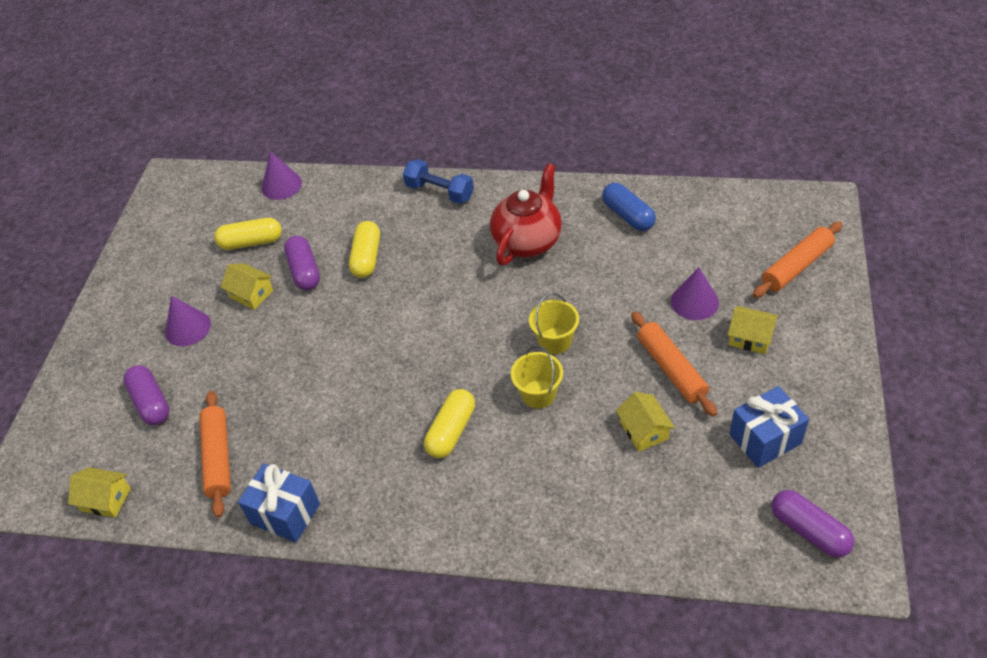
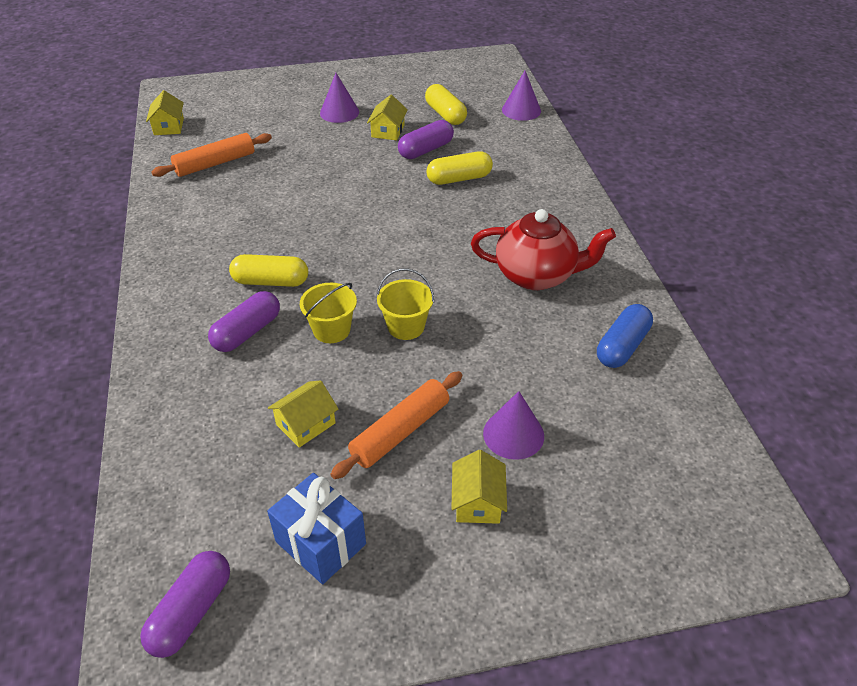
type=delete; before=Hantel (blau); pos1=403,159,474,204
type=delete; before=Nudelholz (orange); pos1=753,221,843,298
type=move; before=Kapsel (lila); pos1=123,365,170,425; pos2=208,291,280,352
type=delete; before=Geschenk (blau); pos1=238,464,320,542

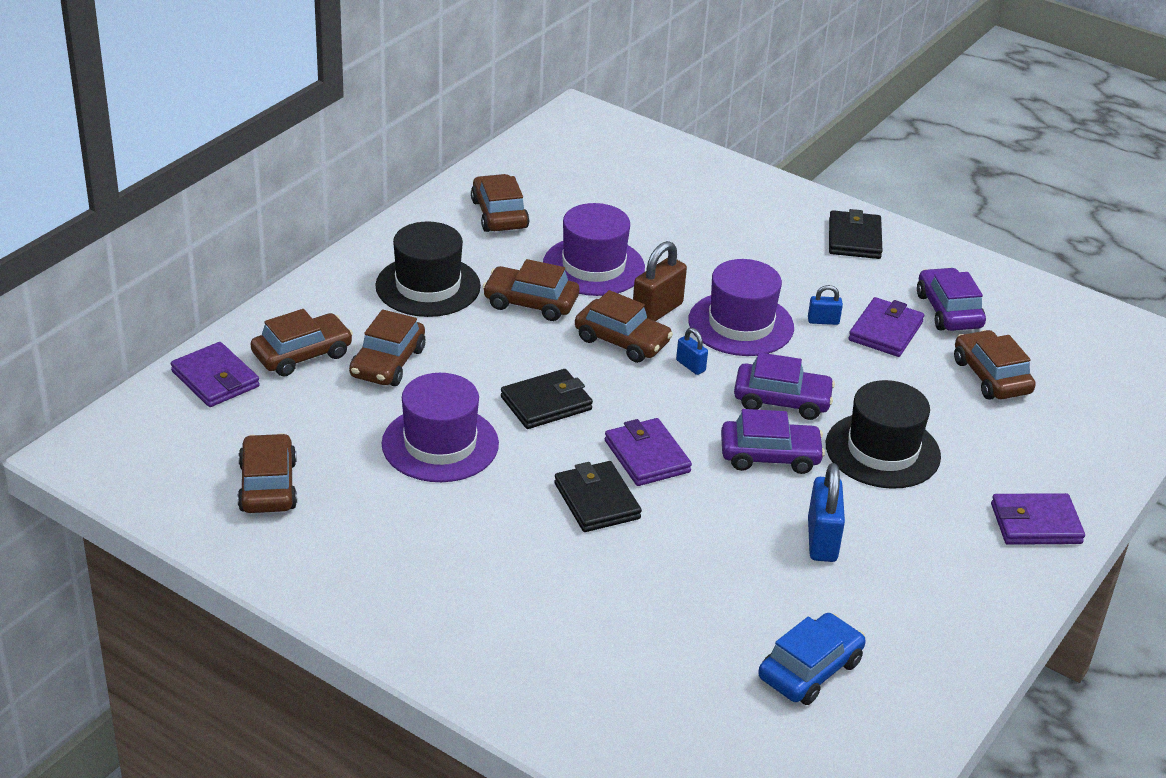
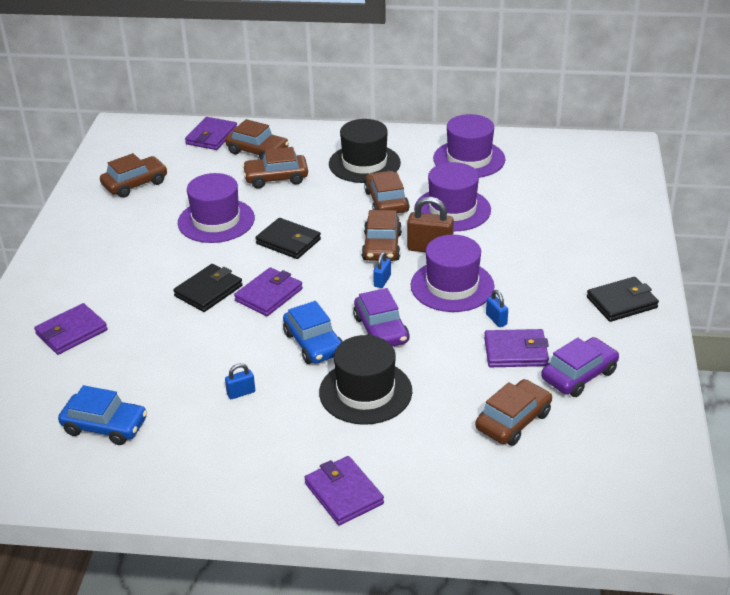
type=replace; before=Auto (braun); after=Hut (lila); pos1=471,174,529,232; pos2=433,114,506,178
type=recolor; before=Auto (lila); after=Auto (blau); pos1=721,409,825,474; pos2=283,301,343,364
type=resize; before=Vorhängeschloss (blau); pos1=808,463,845,562; pos2=225,363,255,399; scale=0.54
type=insert; after=Geldbörse (lila); pos2=34,303,108,355

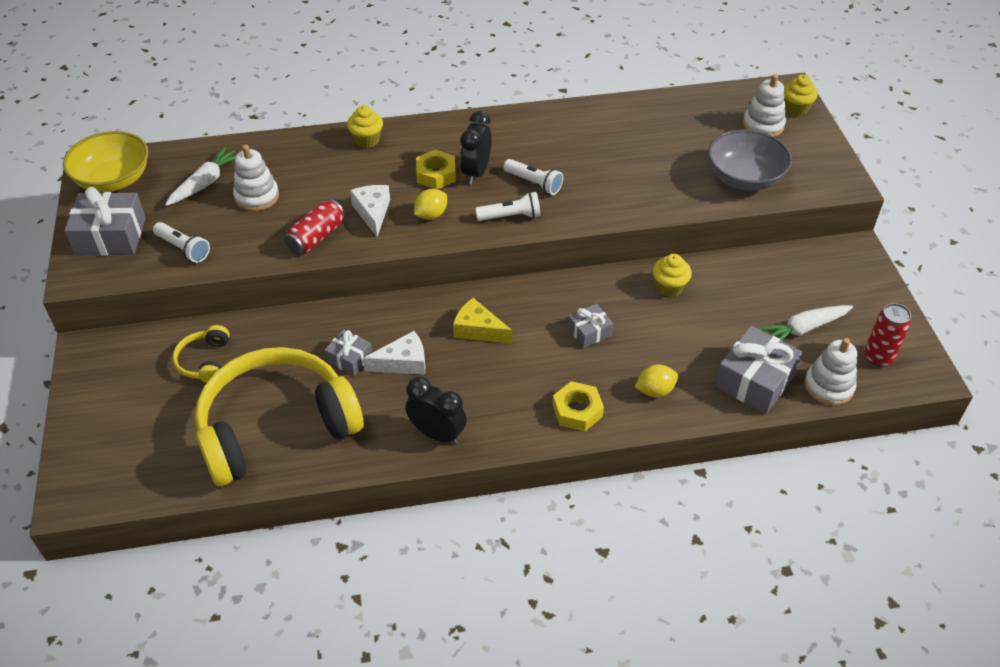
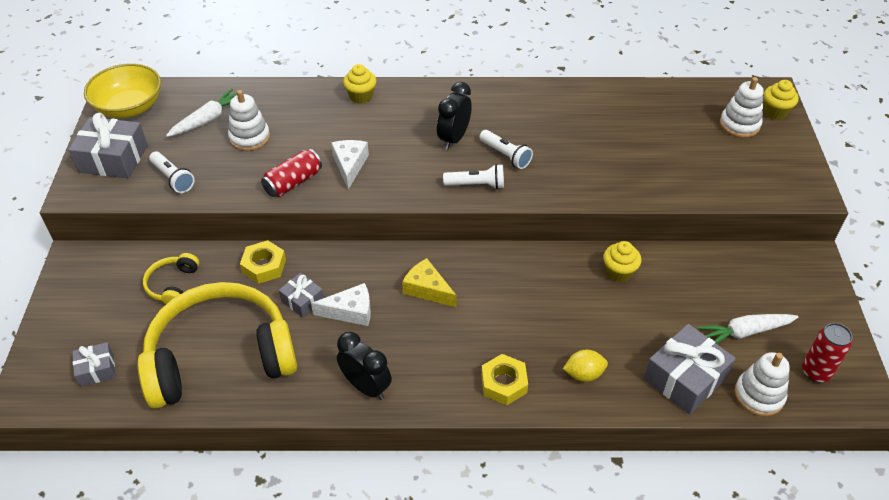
type=delete; before=Schüssel (grau); pos1=708,129,792,191
type=move; before=Sechskantmutter (gelb); pos1=416,150,456,189; pos2=240,240,286,284
type=delete; before=Zitrone (gelb); pos1=414,189,447,220
type=move; before=Geschenk (grau); pos1=568,304,613,348; pos2=72,342,116,387

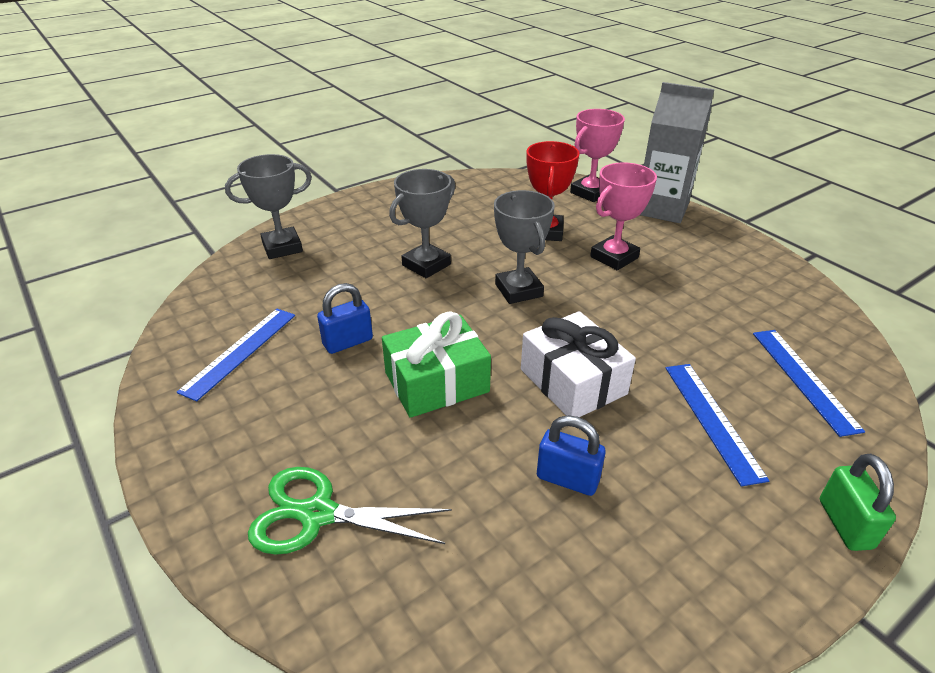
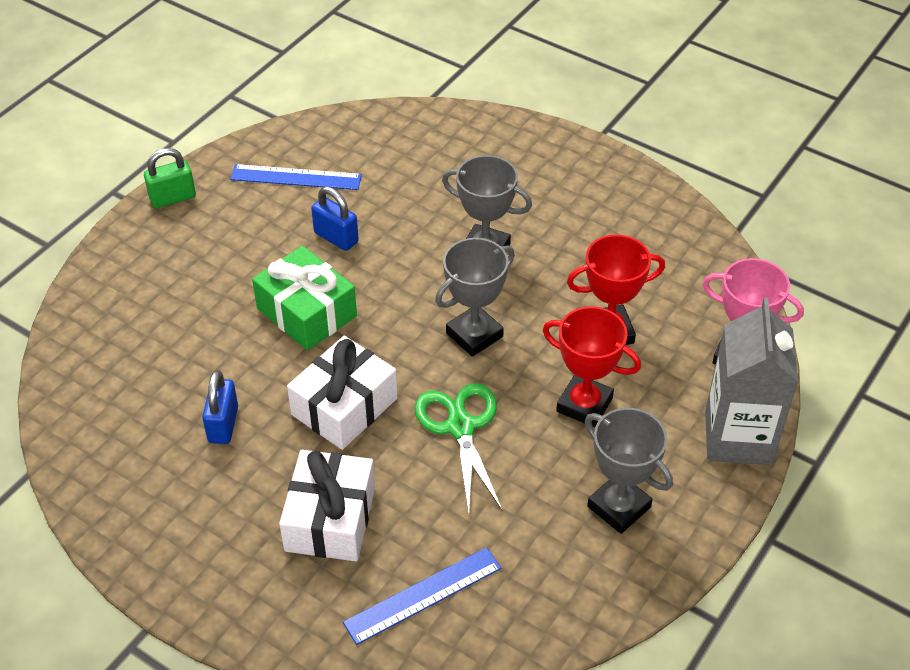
type=move; before=Pokal (grau); pos1=225,154,312,259; pos2=585,408,673,534
type=recolor; before=Pokal (rosa); after=Pokal (rot); pos1=590,162,657,270; pos2=543,306,641,427
type=replace; before=Lineal (blau); after=Geschenk (weiß); pos1=666,364,769,487; pos2=279,450,375,561
type=move; before=Vorhängeschloss (grün); pos1=820,454,896,551; pos2=144,148,196,208
type=move; before=Schere (grün); pos1=248,467,452,555; pos2=415,383,503,514

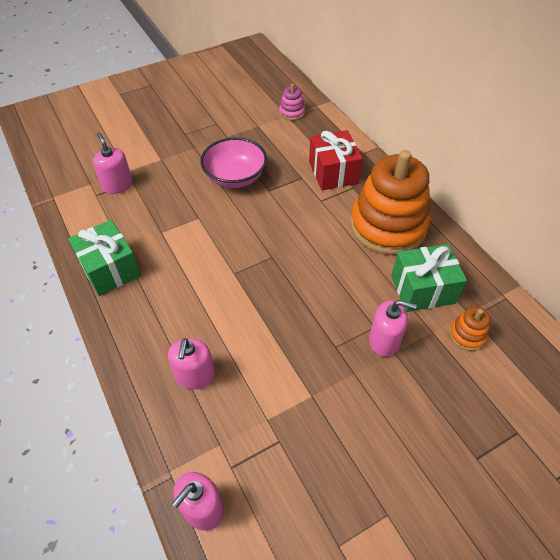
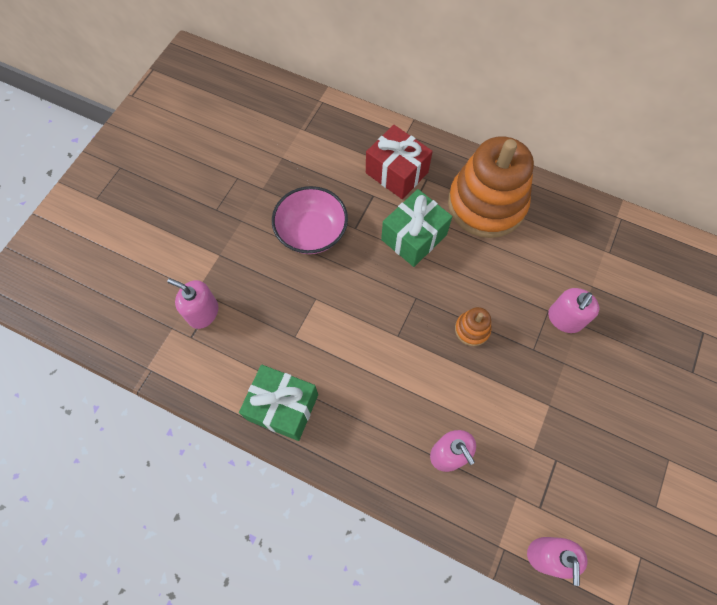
type=delete; before=Stapelspielzeug (rosa); pos1=279,84,305,120
type=move; before=Geschenk (grün); pos1=391,244,467,312; pos2=381,189,452,267
type=rotate; before=Seifenspender (rosa); pos1=369,300,417,357; pos2=548,288,599,333; turn=150
type=move; before=Stapelspielzeug (orange); pos1=449,307,490,351; pos2=455,307,492,346

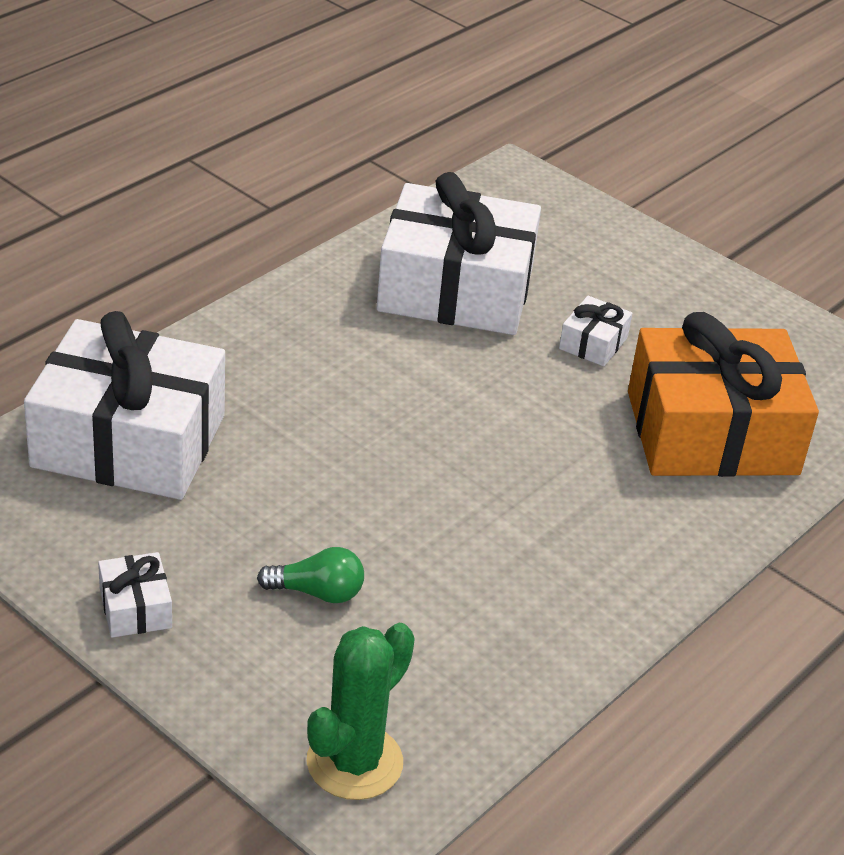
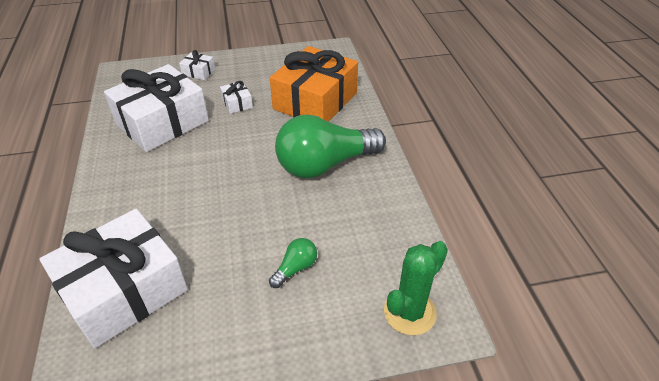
type=move; before=Geschenk (weiß); pos1=98,552,172,638; pos2=179,50,215,80
type=rotate; before=Kaktus (grün); pos1=307,623,415,800; pos2=384,241,448,336; turn=60
type=insert; after=Glühbirne (grün); pos2=275,115,386,178

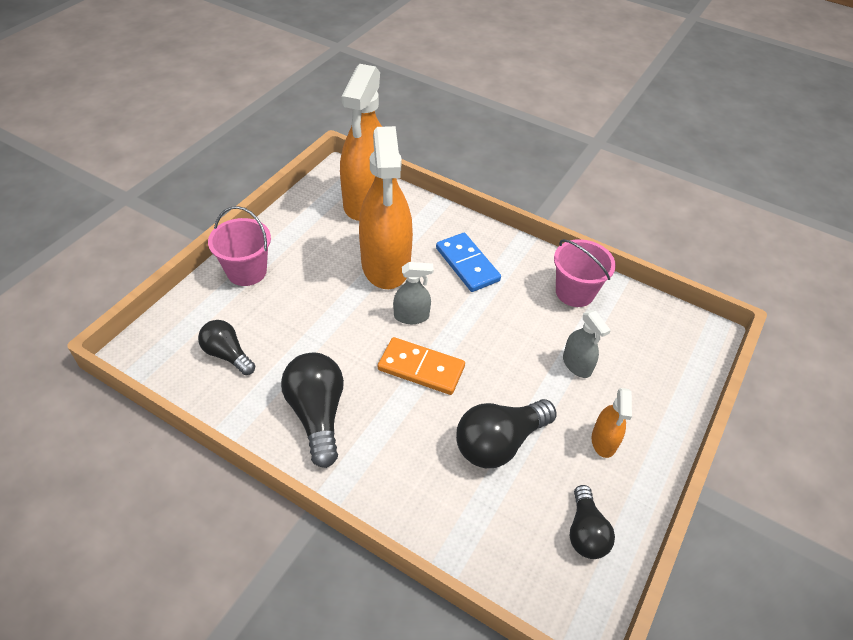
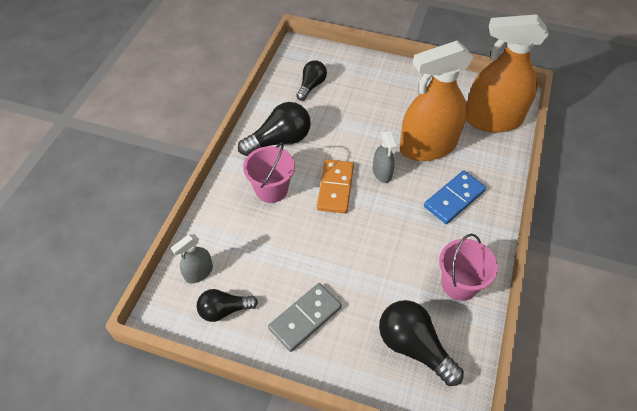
type=move; before=Eimer (rosa); pos1=208,206,271,286; pos2=243,142,295,203
type=move; before=Sprühflasche (grau); pos1=563,310,611,378; pos2=171,234,213,283
type=replace; before=Sprühflasche (orange); after=Dominostein (grau); pos1=592,388,632,458; pos2=268,283,342,352
type=move; before=Glühbirne (schwarz); pos1=456,399,557,468; pos2=379,300,464,386

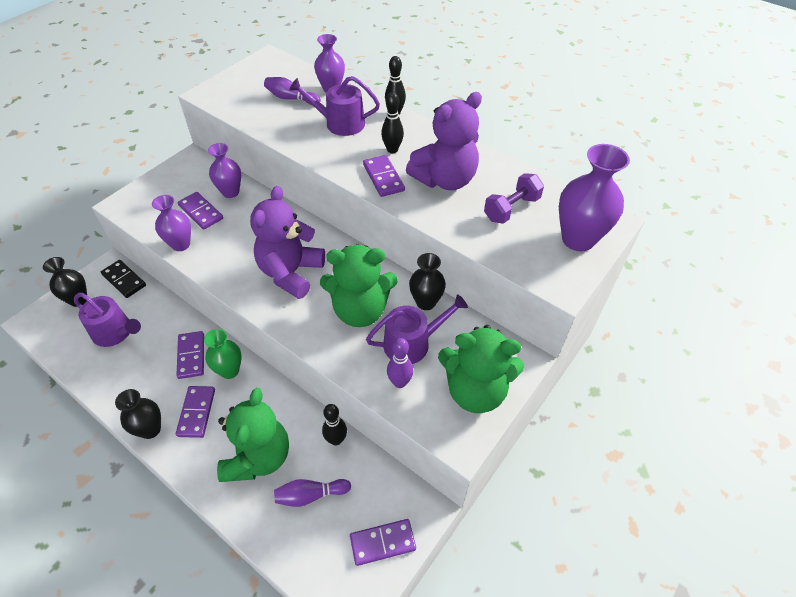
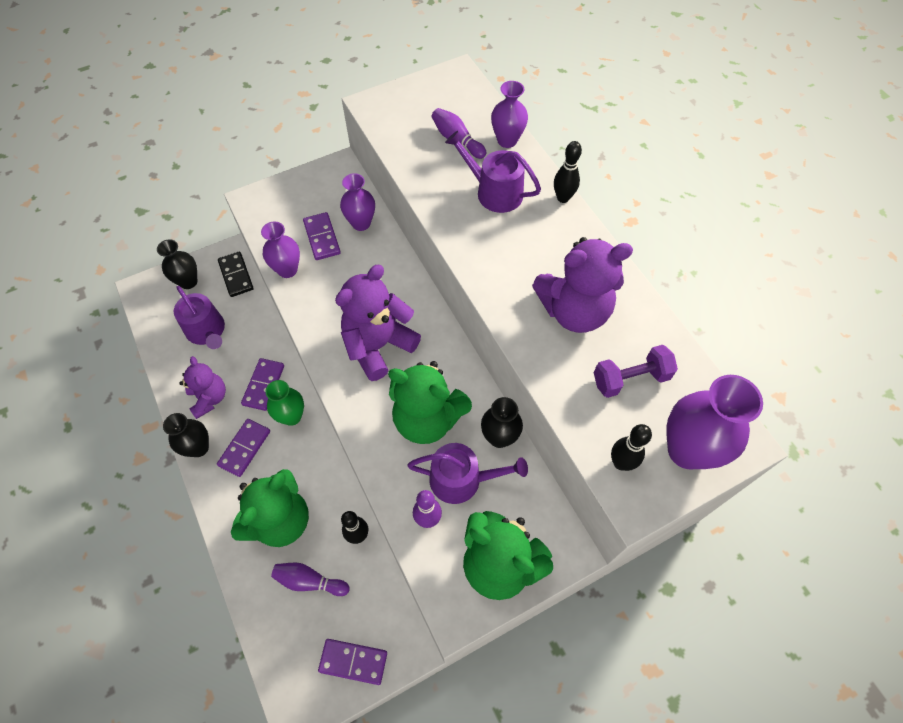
type=move; before=Bowlingkegel (schwarz); pos1=381,92,404,153; pos2=611,424,652,471
type=delete; before=Dominostein (lila); pos1=363,155,405,197
type=insert; after=Teddybär (lila); pos2=179,356,226,419

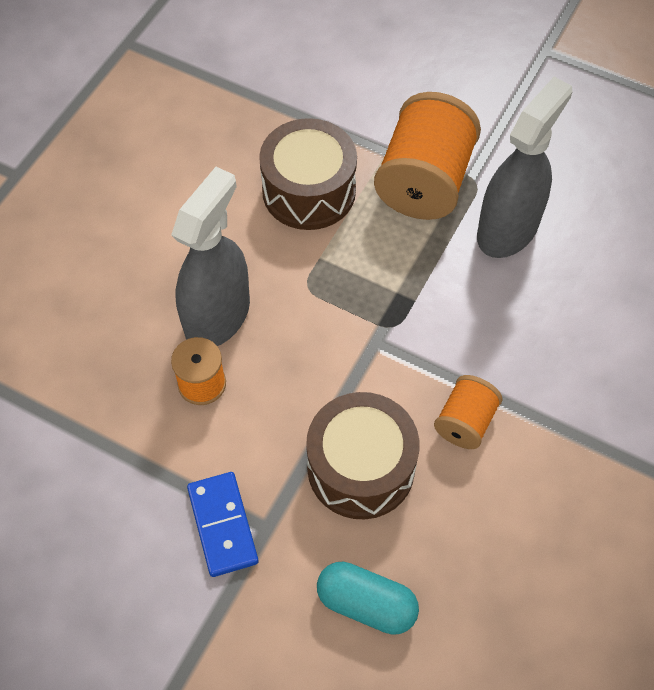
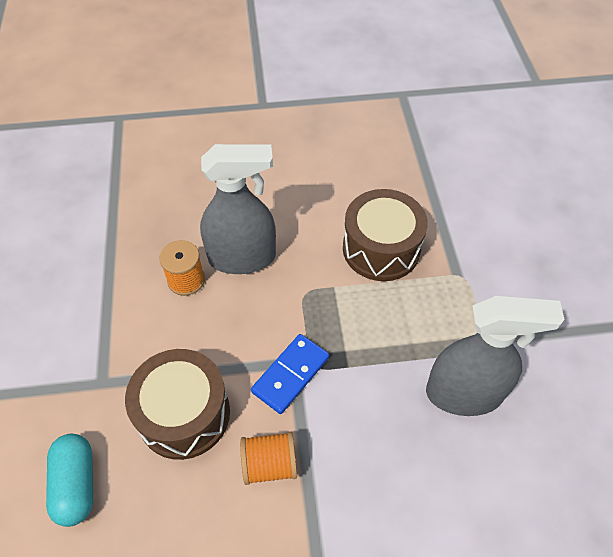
type=delete; before=Garnrolle (orange); pos1=374,92,481,220
type=move; before=Dominostein (blau); pos1=187,472,259,577; pos2=251,334,329,414

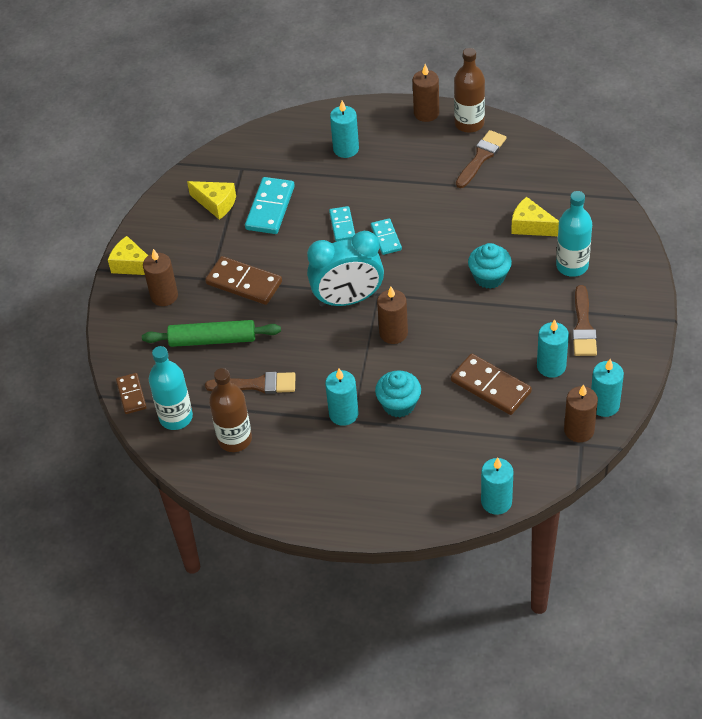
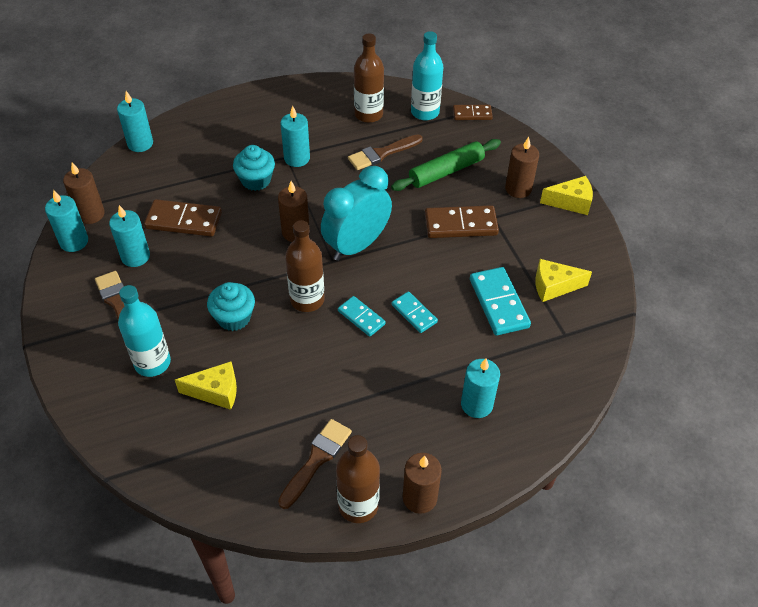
type=rotate; before=Pinsel (braun); pos1=456,130,506,188; pos2=278,419,352,509; turn=-150
type=rotate; before=Dominostein (braun); pos1=116,373,147,414; pos2=453,105,493,120; turn=-45
type=insert; after=Flasche (braun); pos2=285,220,325,312

